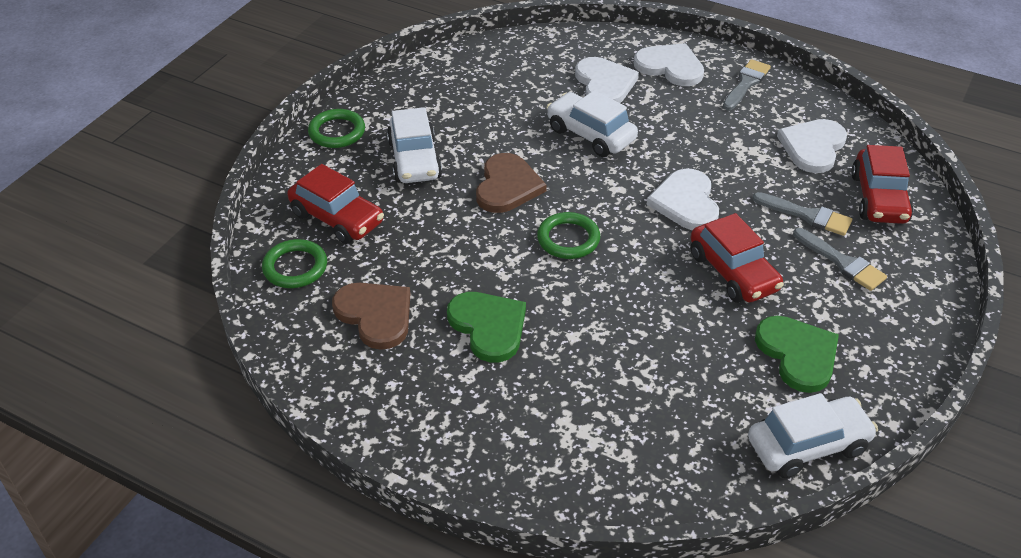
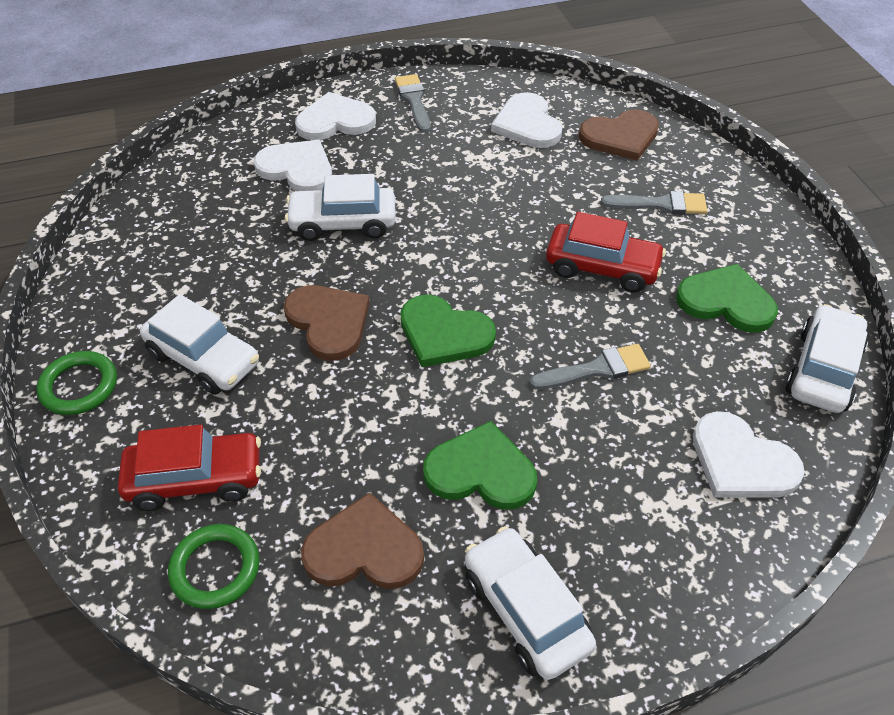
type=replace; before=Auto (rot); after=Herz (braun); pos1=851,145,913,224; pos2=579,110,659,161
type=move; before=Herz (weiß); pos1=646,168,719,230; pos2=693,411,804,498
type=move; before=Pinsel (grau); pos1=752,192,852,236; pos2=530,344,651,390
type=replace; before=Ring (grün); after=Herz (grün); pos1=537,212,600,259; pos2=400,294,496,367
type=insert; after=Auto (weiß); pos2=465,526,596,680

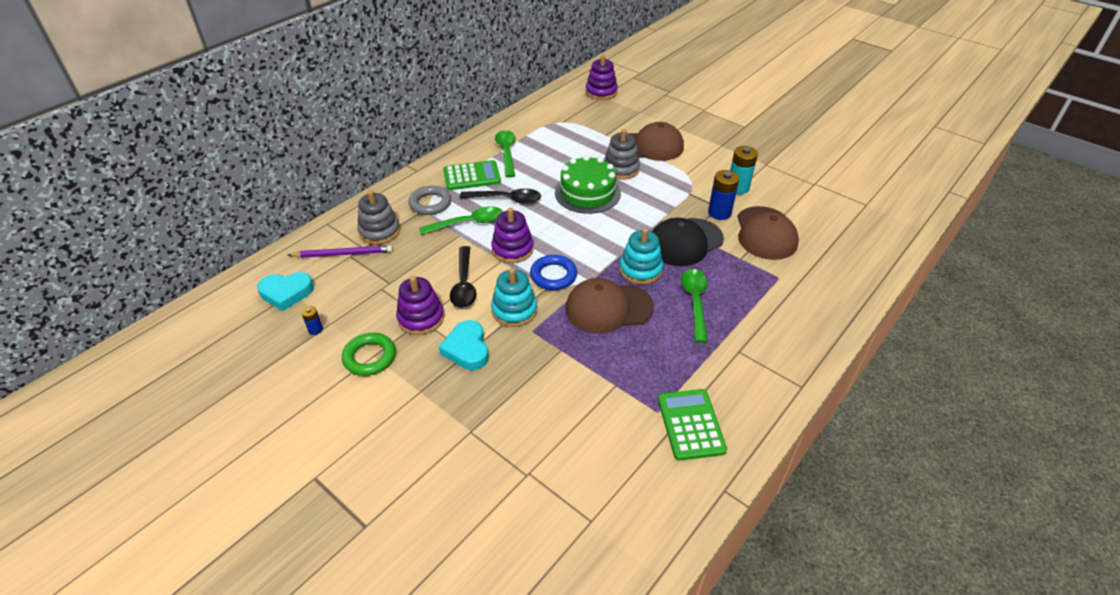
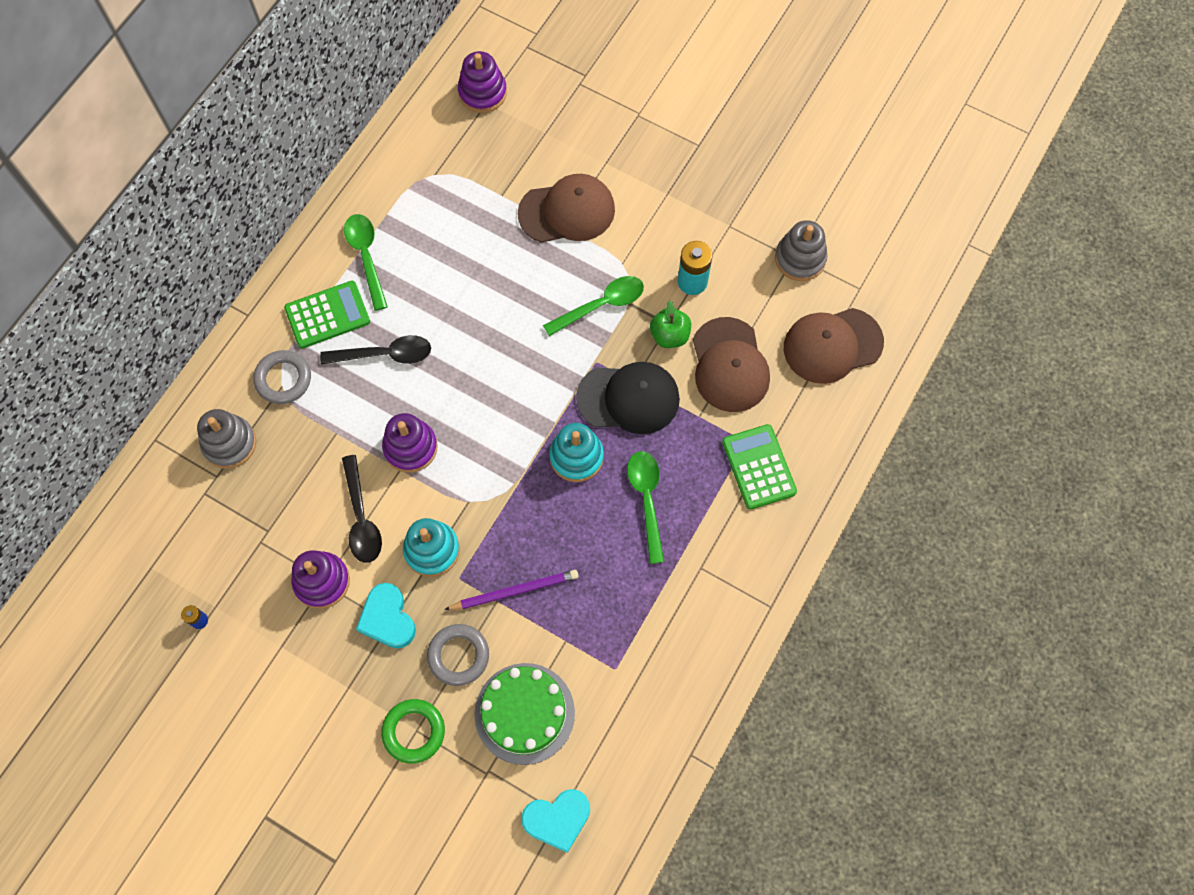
type=move; before=Stapelspielzeug (grau); pos1=604,129,640,180; pos2=775,220,828,281
type=move; before=Kuchen (grün); pos1=555,155,621,214; pos2=474,663,575,765
type=replace; before=Batterie (blau); after=Apfel (grün); pos1=708,170,739,220; pos2=650,300,691,348
type=move; before=Löffel (grün); pos1=419,206,503,235; pos2=543,276,644,336
type=rotate; before=Kappe (schwarz); pos1=653,218,724,266; pos2=576,362,680,434; turn=-135
type=move; before=Bleistift (lila); pos1=288,245,393,258; pos2=444,570,578,610
type=delete; before=Ring (blau); pos1=530,255,577,290
type=move; before=Herz (türkis); pos1=257,272,314,311; pos2=521,789,590,853
type=move; before=Kappe (braun); pos1=566,278,654,333; pos2=784,308,884,384
type=move; before=Ring (grün); pos1=342,333,396,376; pos2=381,699,445,764
type=move; before=Taschenrechner (grün); pos1=658,389,727,461; pos2=722,424,797,510
type=insert; after=Ring (grau); pos2=427,624,489,686

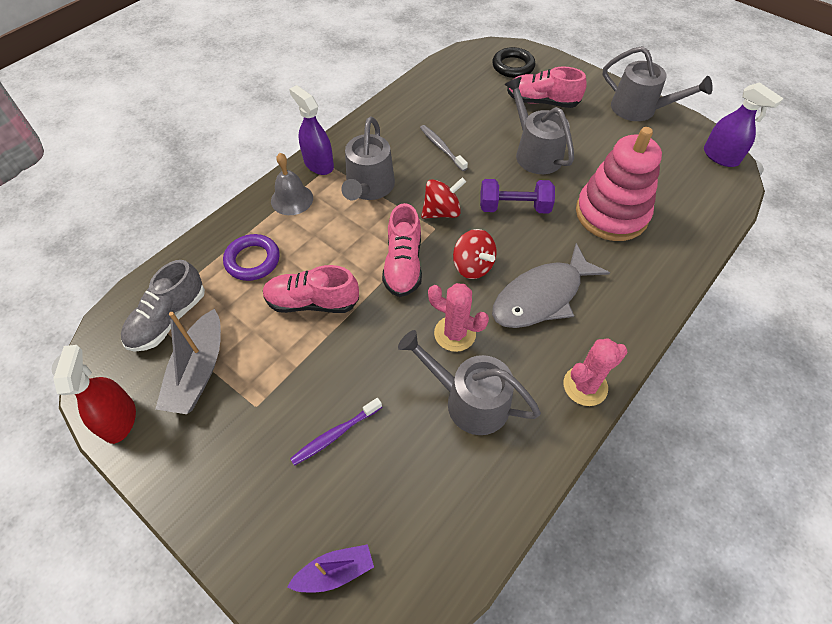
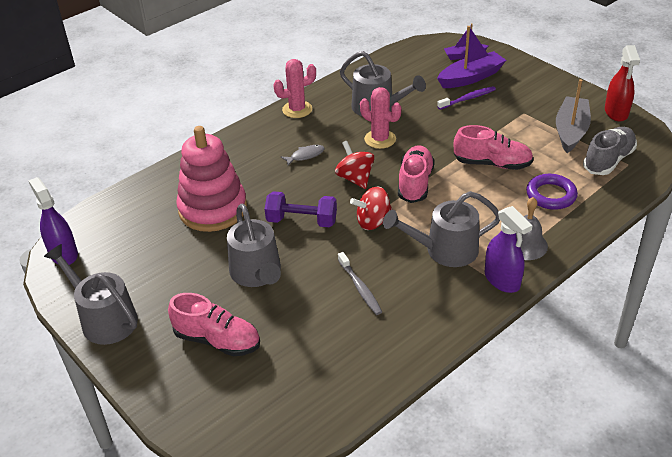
type=delete; before=Ring (schwarz); pos1=492,47,535,78
type=rotate; before=Gießkanne (grau); pos1=341,117,395,200; pos2=383,191,500,267; turn=-120
type=resize; before=Fisch (grau); pos1=492,243,610,328; pos2=281,145,325,166; scale=0.42
type=insert; after=Boot (lila); pos2=437,26,506,88

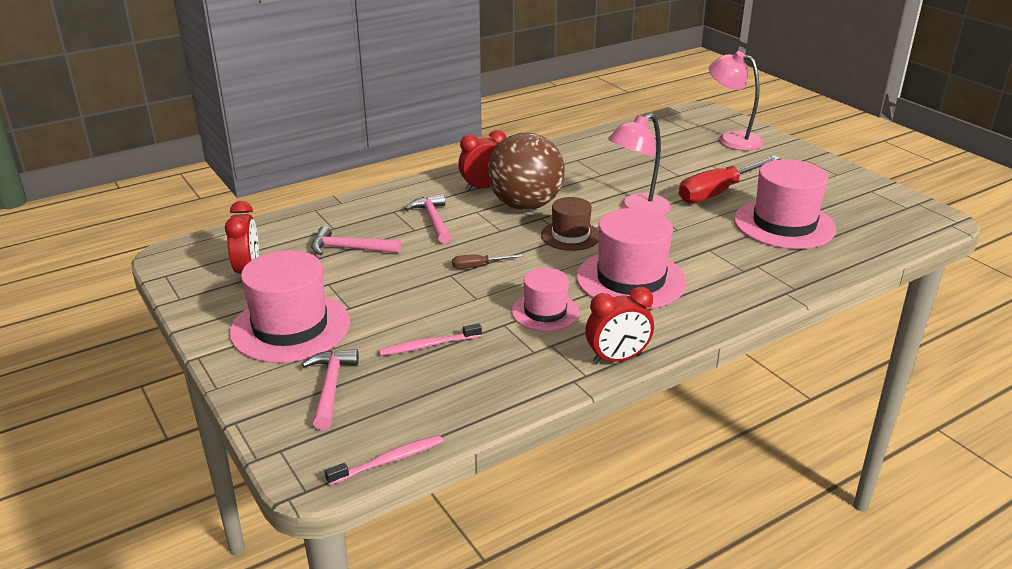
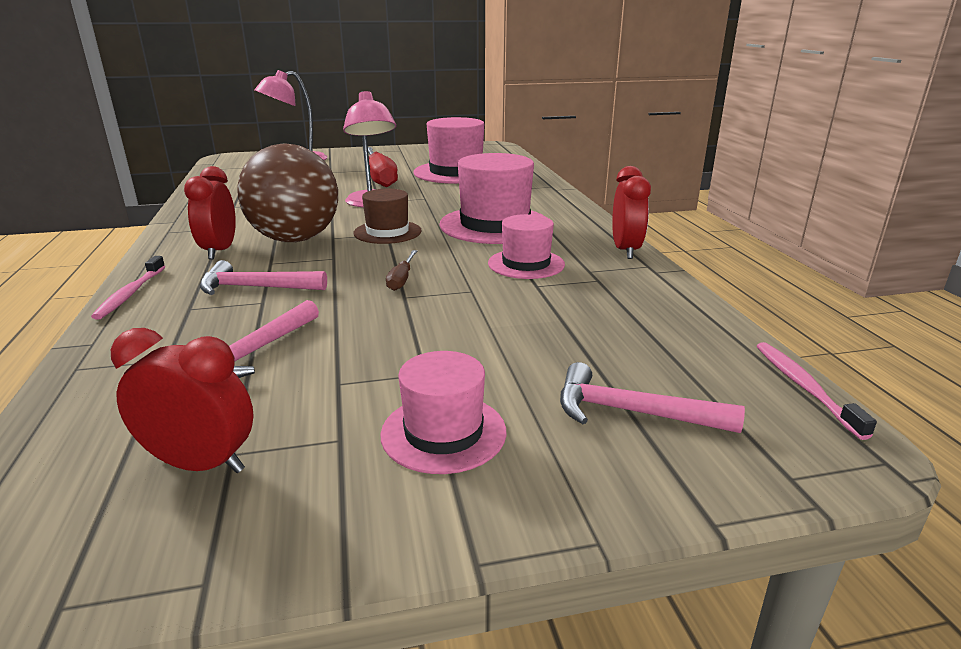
type=resize; before=Hut (rosa); pos1=229,250,350,363; pos2=380,351,506,474; scale=0.59
type=move; before=Zahnbürste (rosa); pos1=379,323,482,356; pos2=91,256,165,320

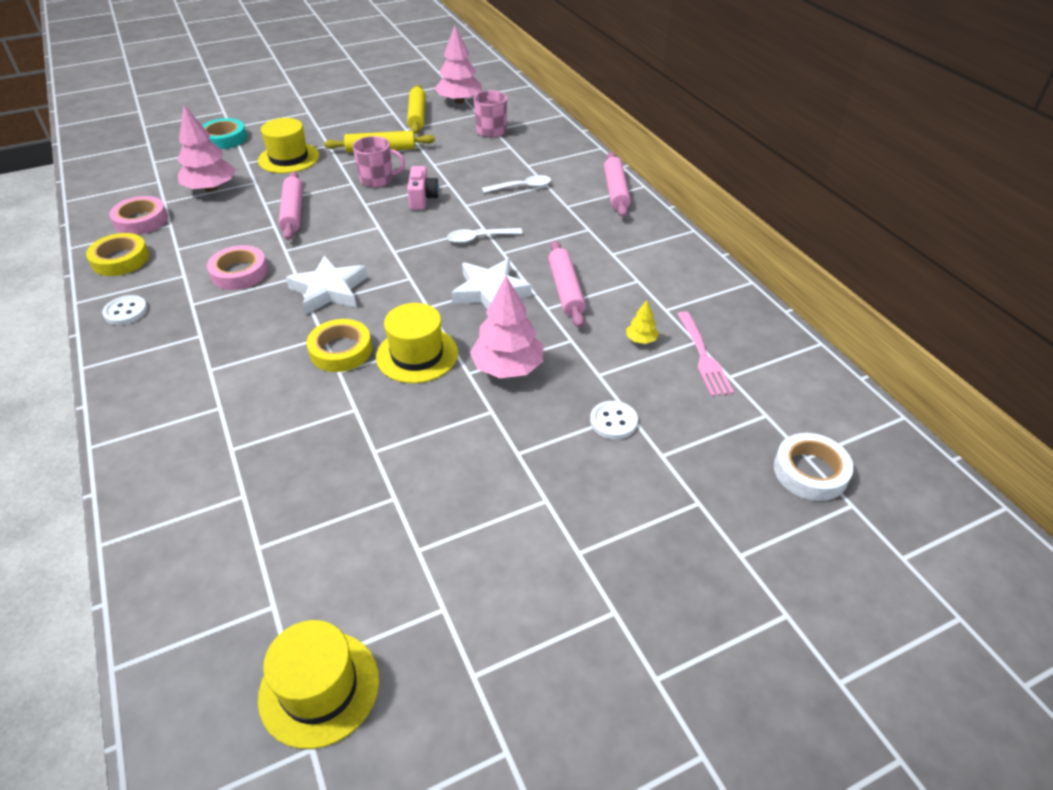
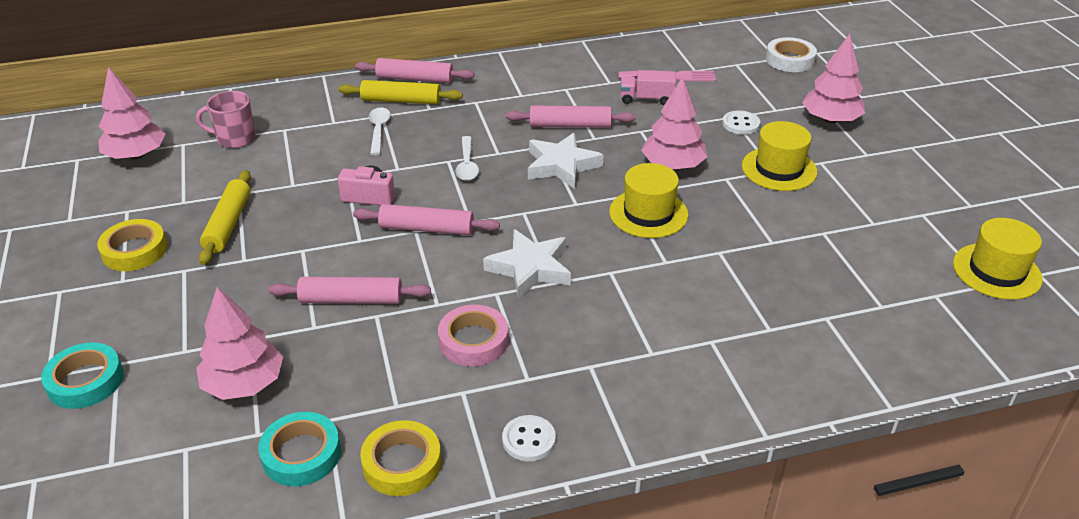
type=move; before=Nudelholz (gelb); pos1=407,84,426,134; pos2=339,80,463,104
type=move; before=Hut (gelb); pos1=258,118,319,173; pos2=742,121,817,191
type=delete; before=Tasse (rosa); pos1=353,136,405,188
type=recolor; before=Klebeband (rosa); after=Klebeband (türkis); pos1=109,196,168,235; pos2=258,412,341,486
type=replace; before=Baum (gelb); after=Lastwagen (rosa); pos1=626,300,659,344; pos2=620,70,676,105
type=move; before=Klebeband (gelb); pos1=307,319,372,372; pos2=97,219,167,271
type=insert; after=Baum (rosa); pos2=802,34,865,124
type=insert; after=Nudelholz (rosa); pos2=353,204,500,235

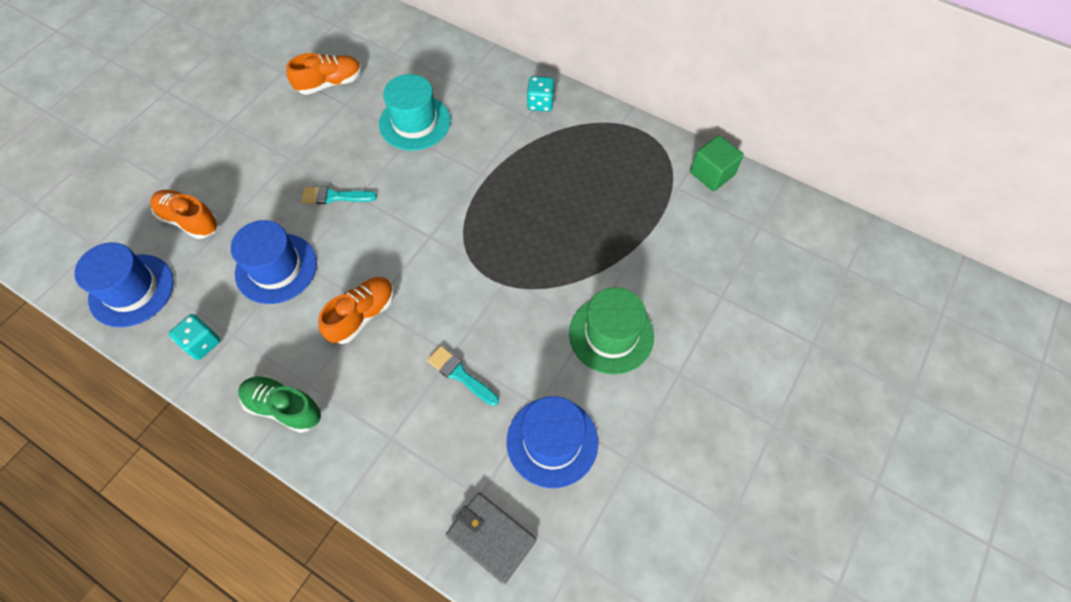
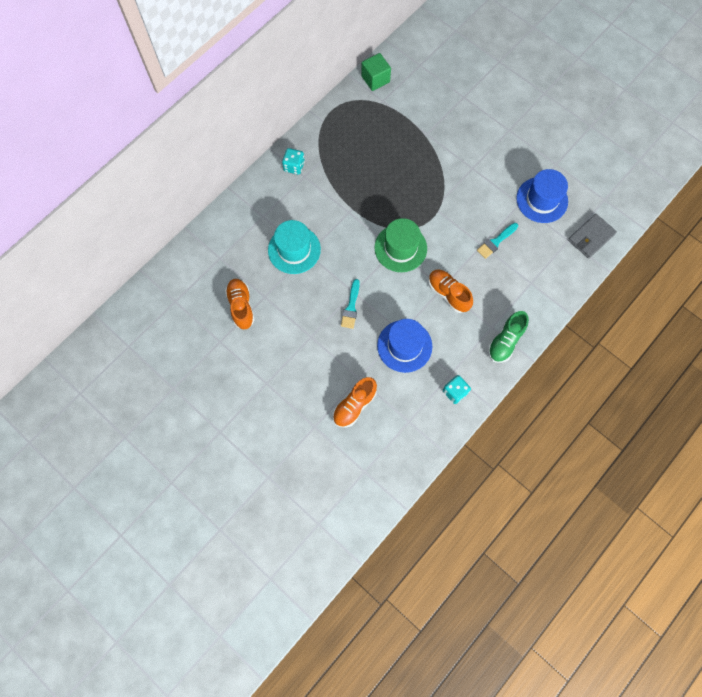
type=delete; before=Hut (blau); pos1=74,242,174,327
type=move; before=Hut (grün); pos1=569,287,654,375; pos2=375,218,427,272

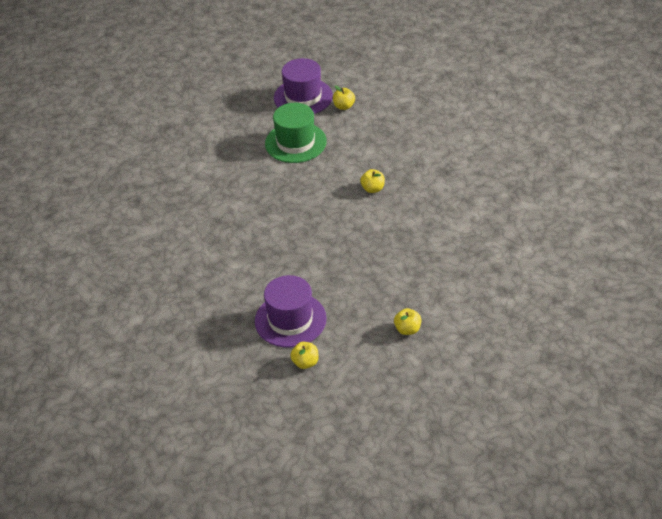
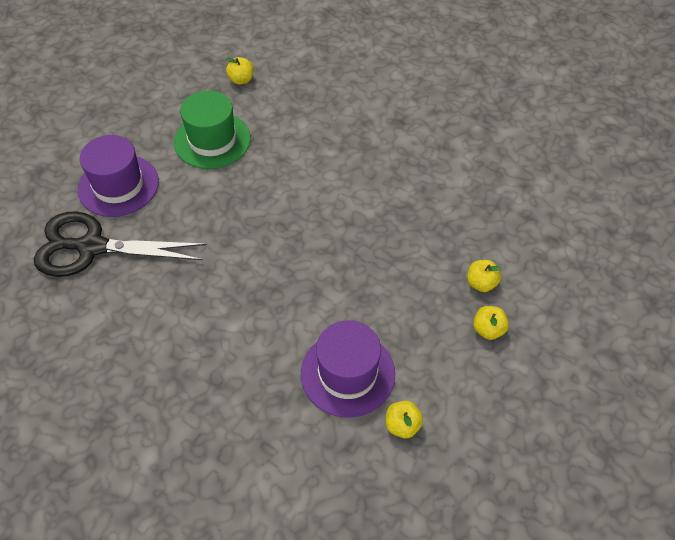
type=move; before=Hut (lila); pos1=274,58,333,114; pos2=77,135,159,217
type=move; before=Apfel (gelb); pos1=360,169,385,193; pos2=467,260,502,292
type=insert; after=Schere (schwarz); pos2=34,211,207,277

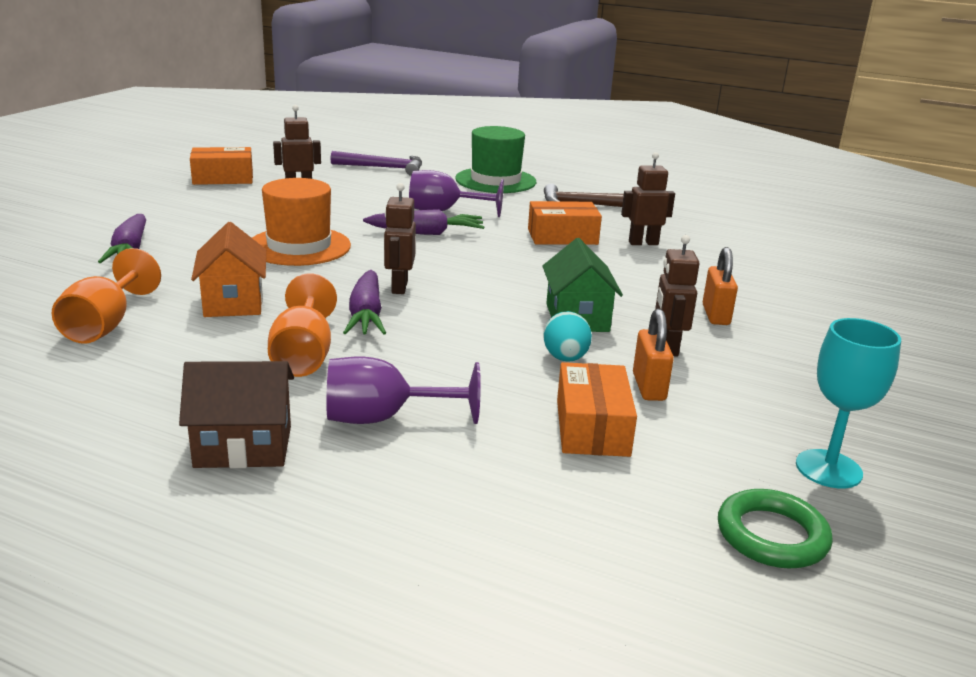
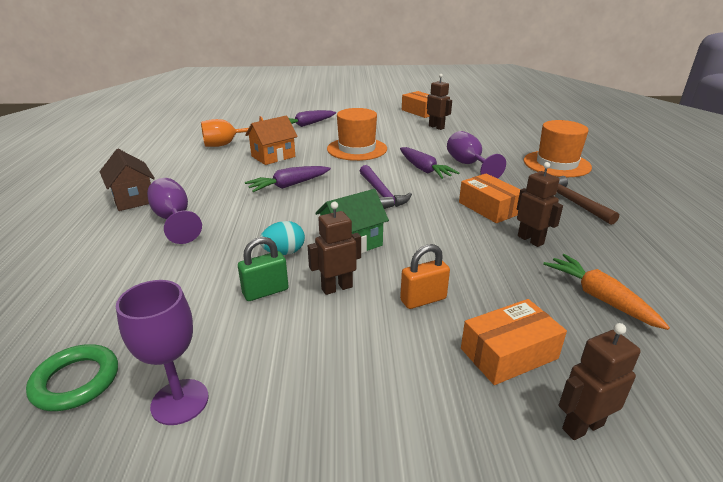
type=recolor; before=Hut (grün); after=Hut (orange); pos1=455,126,536,193; pos2=524,120,592,177
type=move; before=Hammer (lila); pos1=330,151,422,176; pos2=360,165,412,209
type=move; before=Roboter (braun); pos1=384,183,416,294; pos2=559,323,641,440
type=delete; before=Kelch (orange); pos1=268,273,337,377
type=recolor; before=Vorhängeschloss (orange); after=Vorhängeschloss (grün); pos1=633,309,674,401; pos2=238,237,289,301
type=recolor; before=Kelch (türkis); after=Kelch (lila); pos1=796,318,901,488; pos2=116,280,209,425
type=move; before=Schachtel (orange); pos1=557,362,637,457; pos2=461,299,567,385
type=insert; after=Karotte (orange); pos2=543,254,670,330

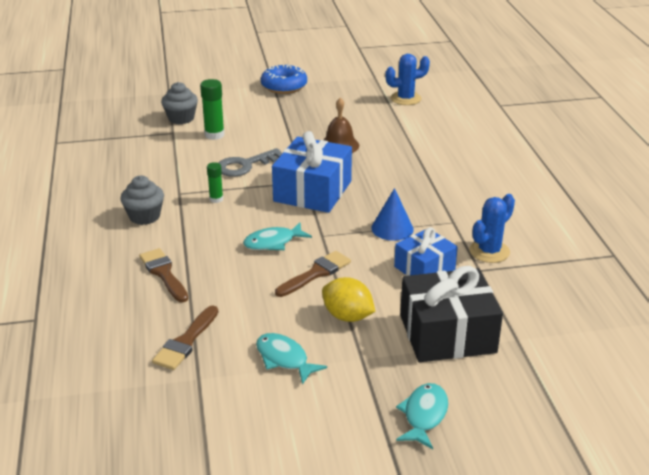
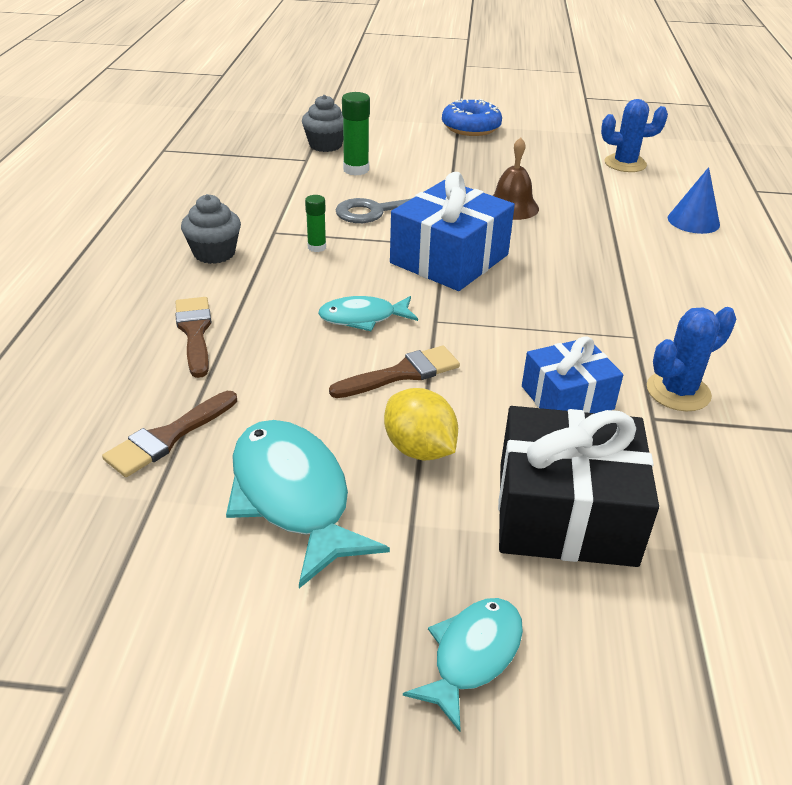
type=move; before=Kegel (blau); pos1=371,188,414,241; pos2=668,167,720,234
type=resize; before=Fisch (türkis); pos1=256,333,327,385; pos2=226,420,390,588; scale=1.69

